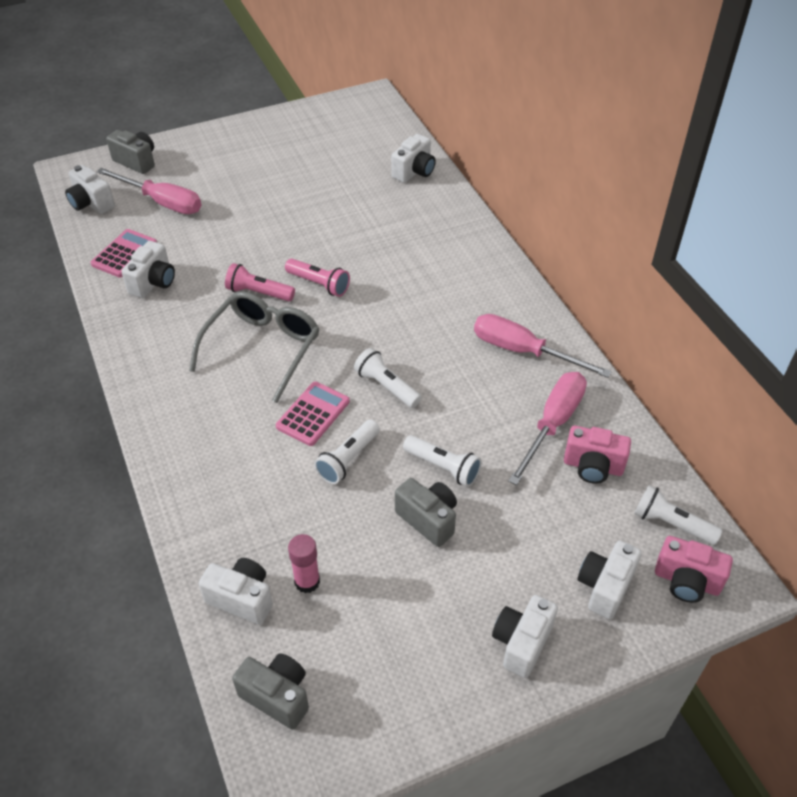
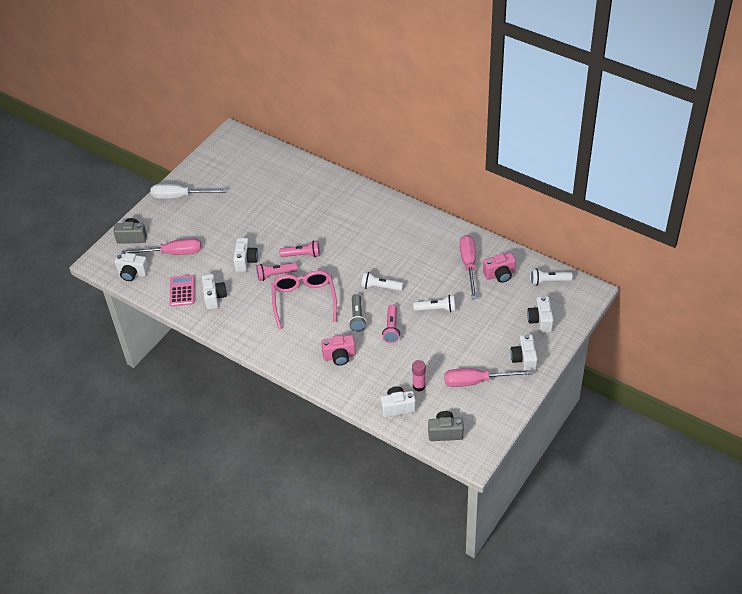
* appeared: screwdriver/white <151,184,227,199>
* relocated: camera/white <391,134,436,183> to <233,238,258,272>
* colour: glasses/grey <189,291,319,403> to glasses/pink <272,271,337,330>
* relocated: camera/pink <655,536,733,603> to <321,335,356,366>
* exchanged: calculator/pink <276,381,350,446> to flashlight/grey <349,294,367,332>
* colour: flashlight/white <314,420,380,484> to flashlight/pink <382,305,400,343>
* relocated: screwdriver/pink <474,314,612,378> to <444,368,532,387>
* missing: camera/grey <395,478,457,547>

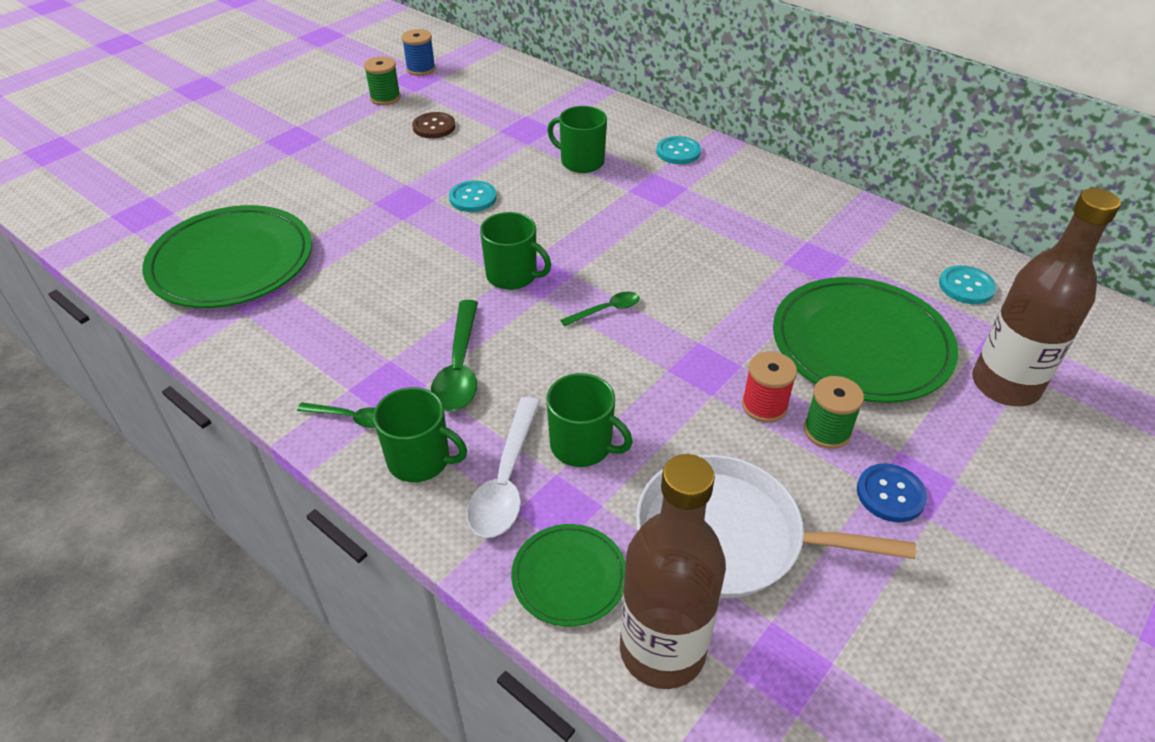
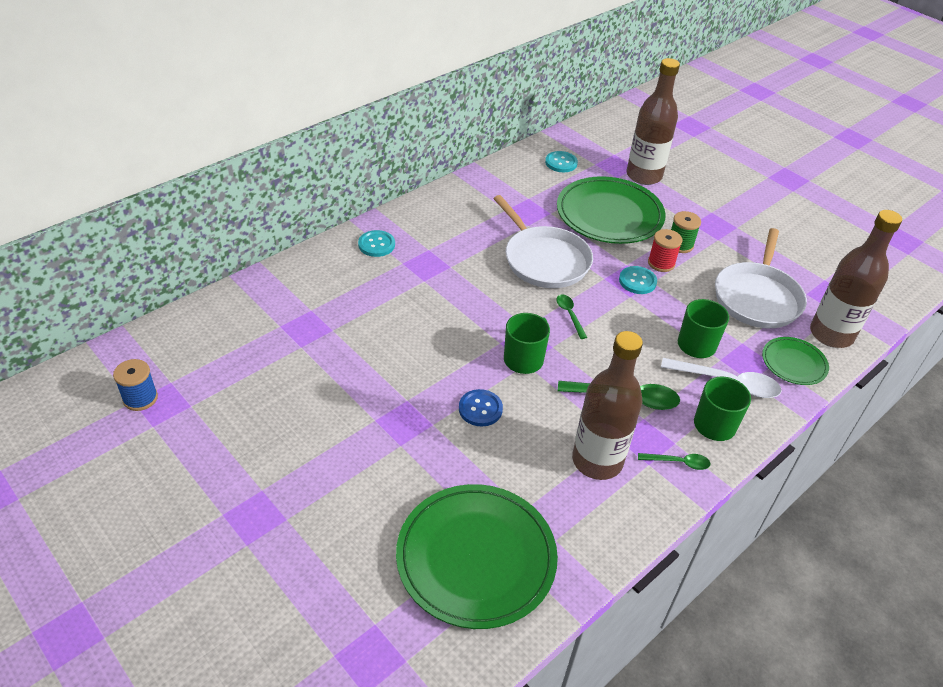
* relocated: button/blue <857,463,927,522> to <459,389,503,427>
* appeared: pan/white <493,195,593,288>
* appeared: bottle/brown <572,331,643,480>
* relocated: button/turquoise <449,180,497,212> to <619,266,657,294>
* spun: spoon/green <297,403,376,428> = <638,453,711,470> 75 degrees clockwise
* missing: spool/green <364,56,401,105>
* missing: button/brown <412,112,456,138>
* missing: mug/green <547,106,607,173>

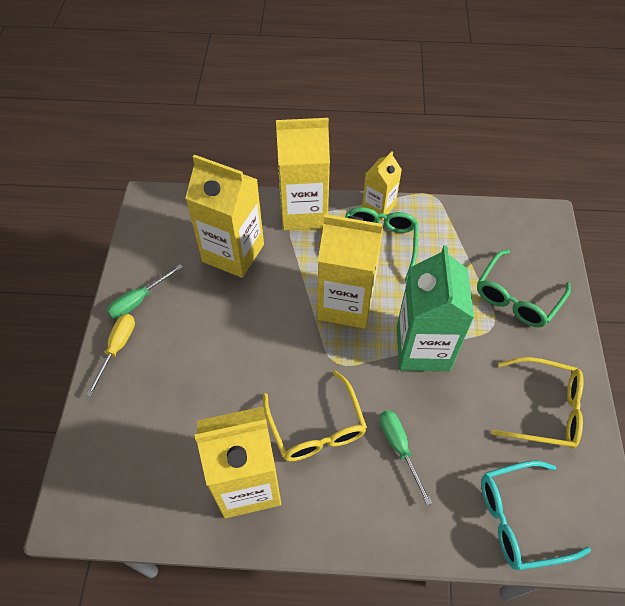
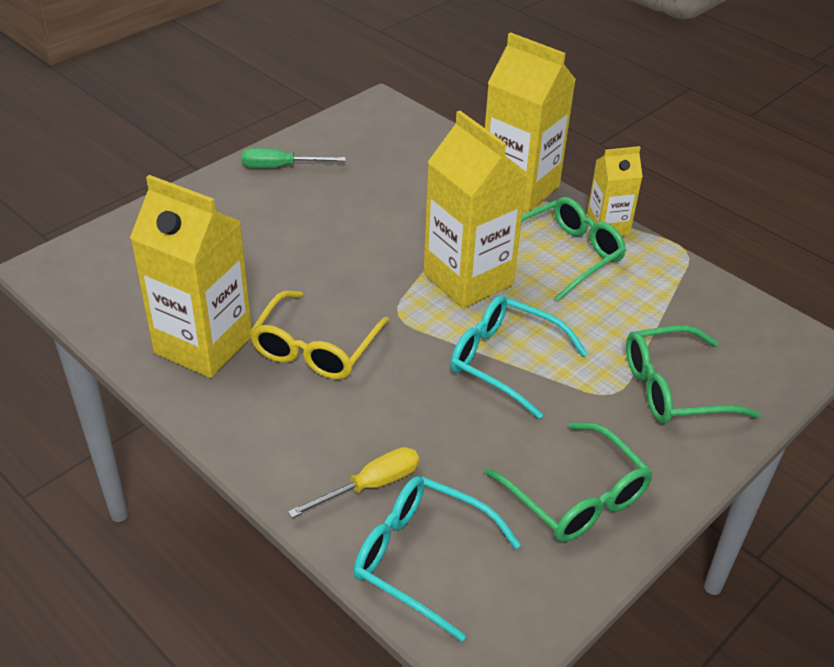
* relocated: screwdriver/yellow <86,314,135,396> to <288,447,419,518>
* exchanged: carton/green <397,245,474,371> to glasses/turquoise <450,295,588,419>
* colour: glasses/yellow <492,357,584,449> to glasses/green <485,422,653,542>
* missing: carton/yellow <185,155,264,278>
* missing: screwdriver/green <379,410,432,505>

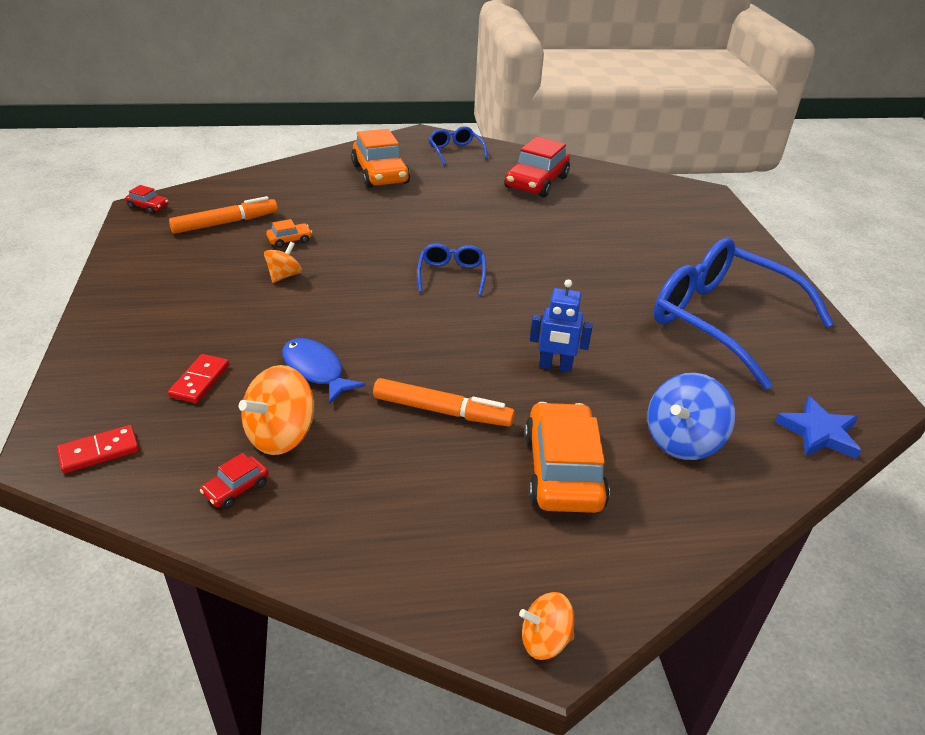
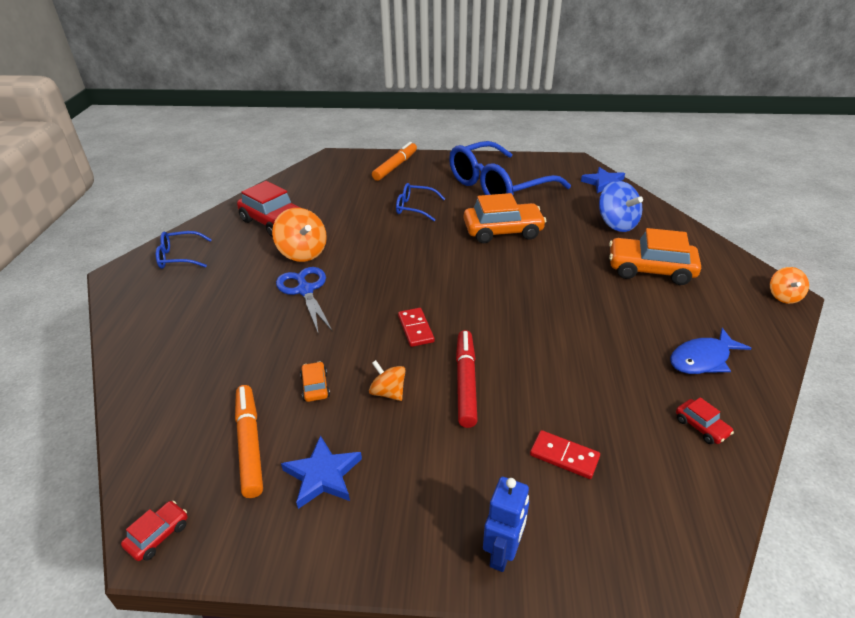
* relocated: spinning top/orange <239,365,314,455> to <272,208,327,262>
* appeared: scissors/blue <276,267,333,335>
* appeared: star/blue <281,435,362,509>
* relocated: marker/orange <373,378,515,427> to <372,142,417,181>
* relocated: glasses/blue <417,243,486,296> to <396,183,445,221>
* relocated: domino/red <57,425,139,473> to <398,308,435,347>
* appeared: marker/red <456,330,478,428>
* relocated: car/orange <351,129,410,188> to <464,193,546,243>
* relocated: robot/blue <530,279,593,372> to <483,477,529,572>
* relocated: fish/blue <282,338,366,404> to <670,328,751,374>

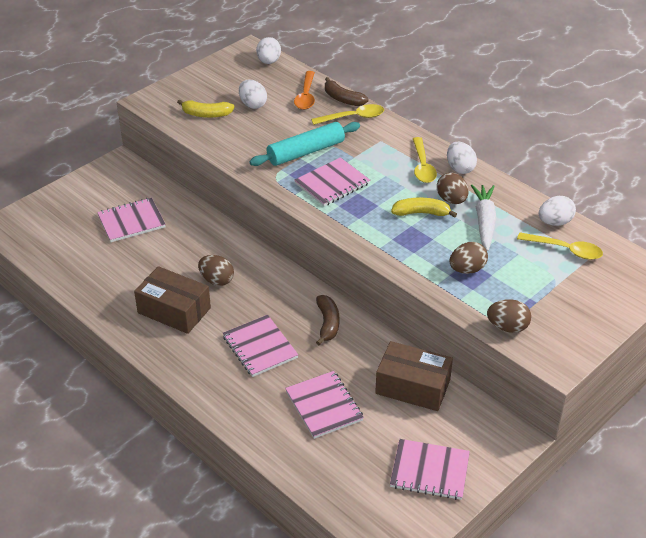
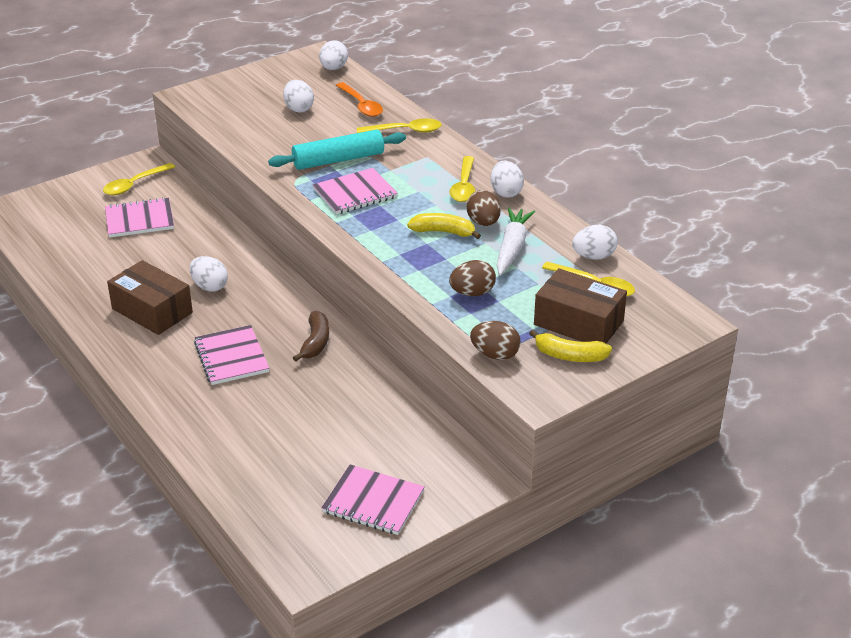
* appeared: spoon/yellow <103,163,175,195>
* colour: egg/brown <198,255,234,286> to egg/white <190,256,228,292>
* spun: spoon/orange <294,71,315,110> = <336,82,383,117> 45 degrees counterclockwise
* relocated: banana/yellow <177,99,234,118> to <529,330,612,362>
* relocated: box/brown <375,341,453,411> to <534,268,627,344>
* missing: notebook/pink <285,371,364,439>
* missing: banana/brown <325,77,368,106>

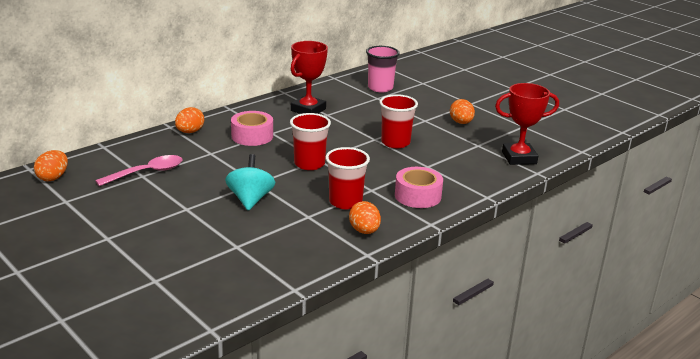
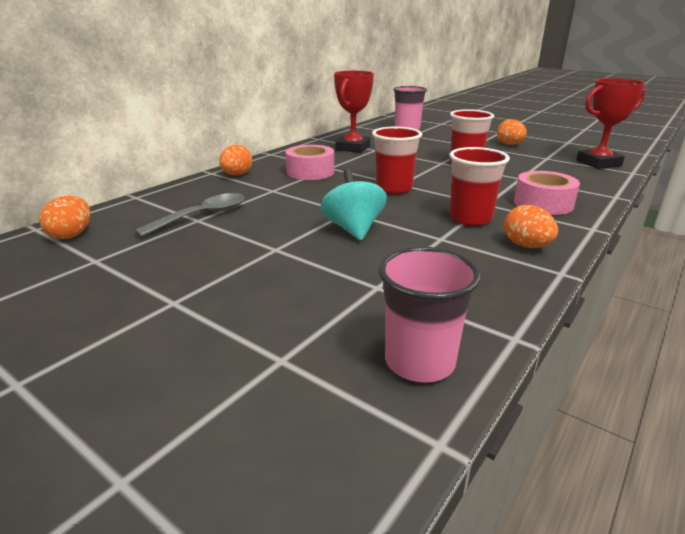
* colour: spoon/pink <95,155,183,186> to spoon/grey <134,193,245,237>
* appeared: cup/pink <378,247,481,383>

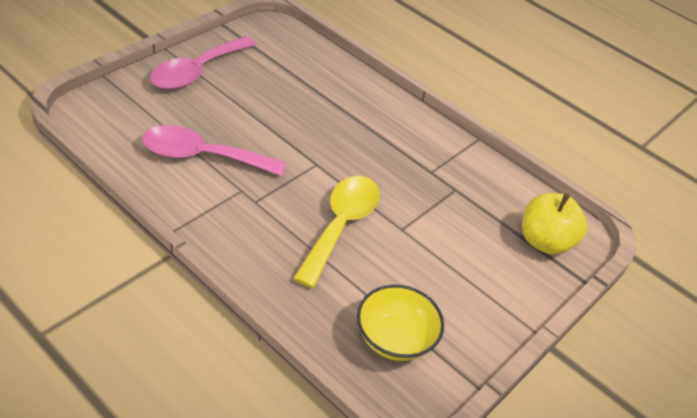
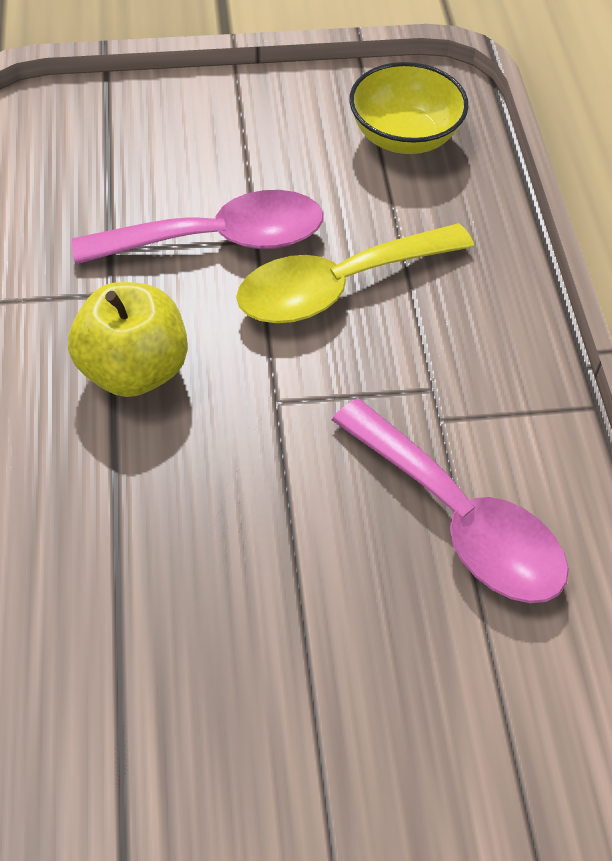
* relocated: apple/yellow <522,193,587,255> to <68,282,188,397>
* relocated: spoon/pink <150,36,256,90> to <72,190,323,264>

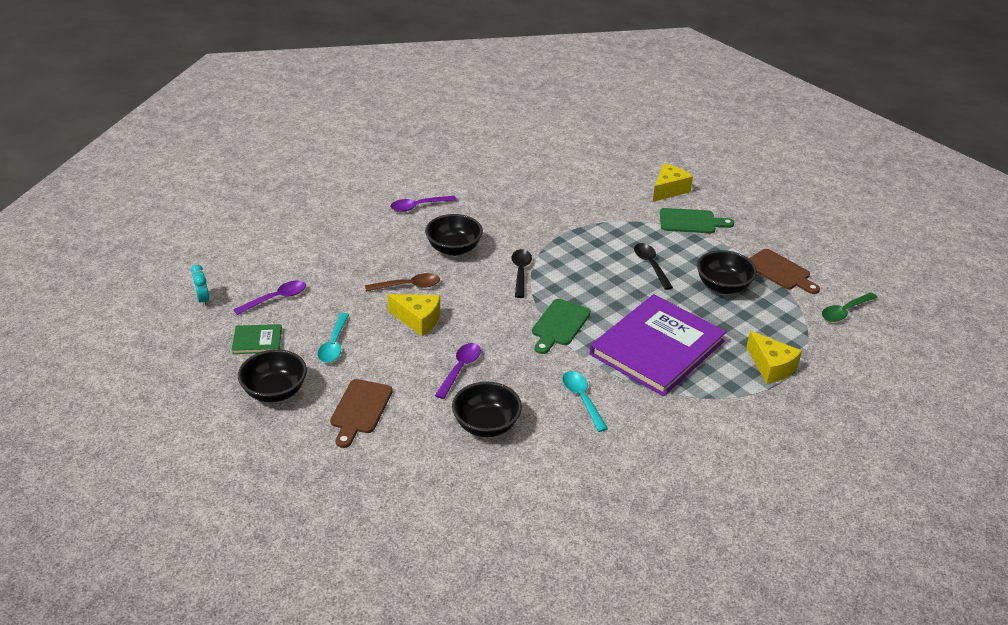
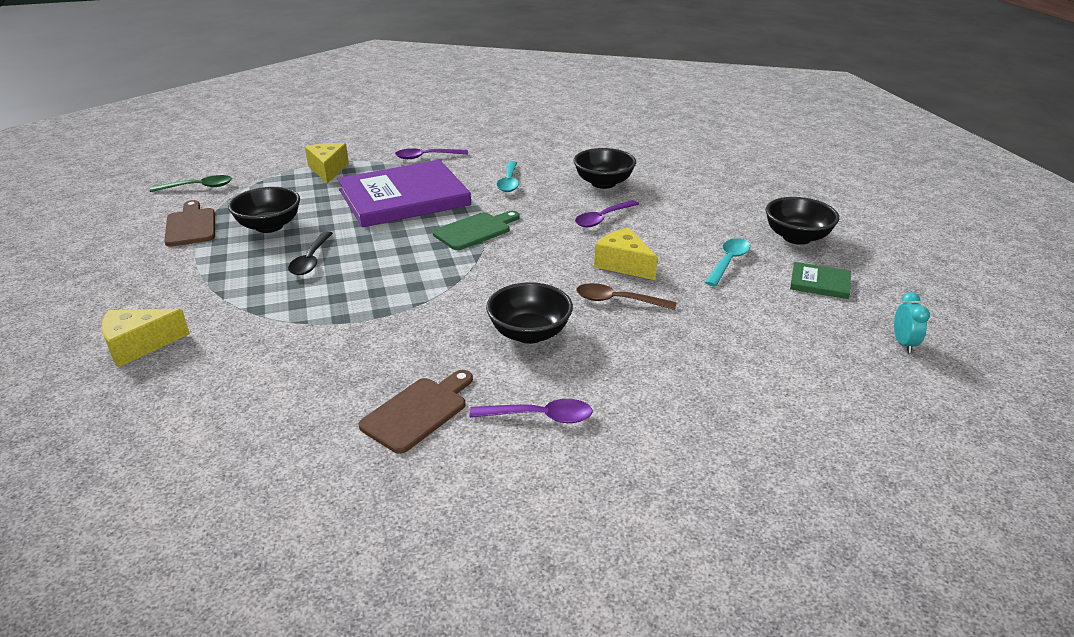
* relocated: cutting board/brown <330,379,393,448> to <358,370,473,454>
* relocated: spoon/purple <233,281,306,315> to <395,148,468,159>
* missing: spoon/black <511,249,532,298>
* missing: cutting board/green <660,208,734,233>

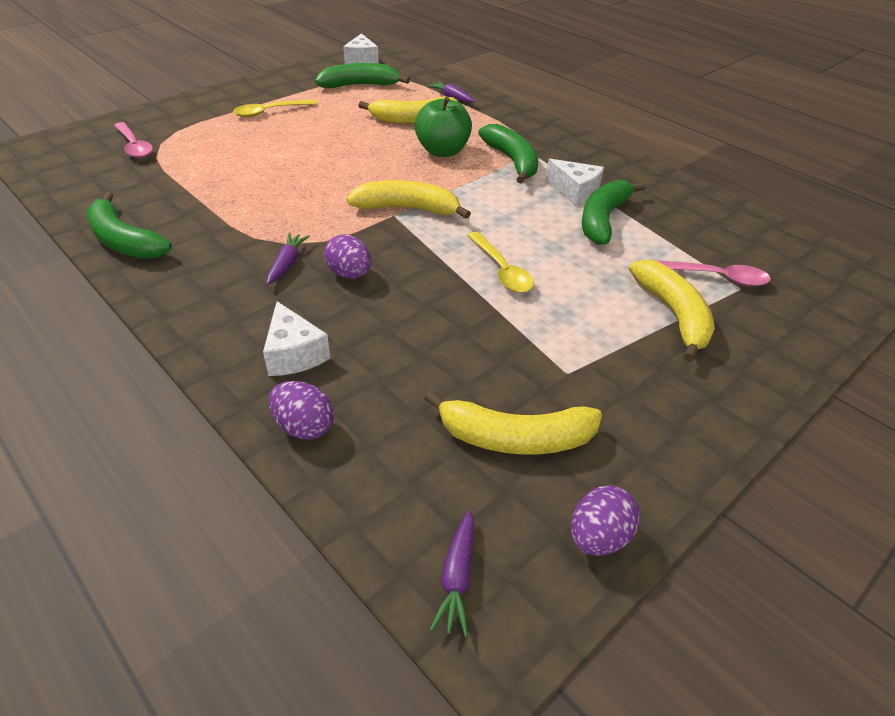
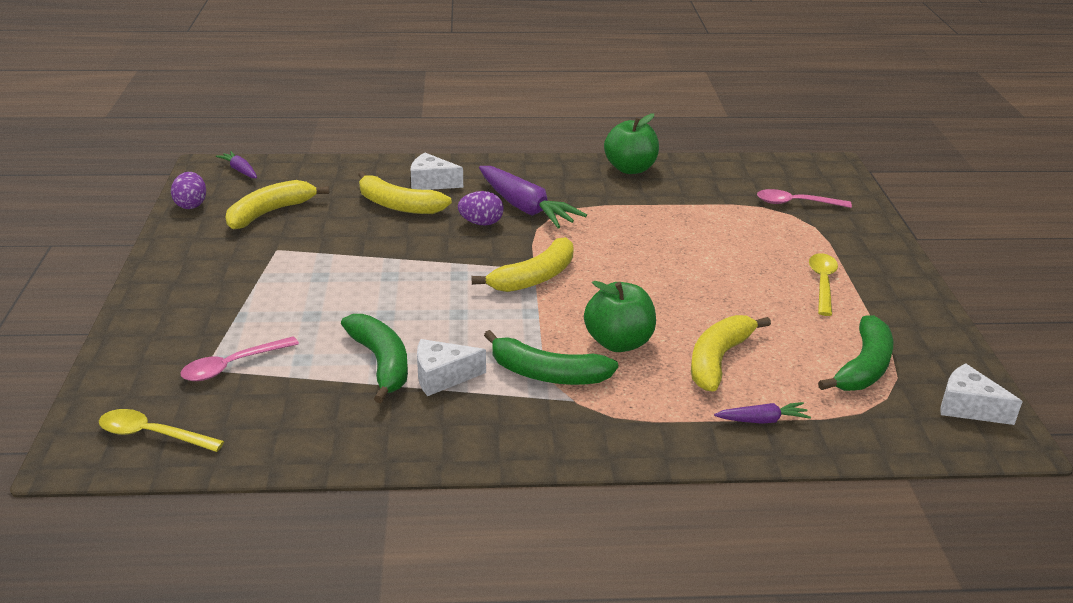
* relocated: spoon/yellow <467,231,534,293> to <99,409,224,452>
* relocated: banana/yellow <629,259,715,362> to <358,171,452,214>
* size: carrot/purple <267,233,310,285> = <479,166,587,228> x2.05
* exchanged: banana/green <86,192,172,259> to apple/green <604,113,659,174>
* missing: egg/purple <269,381,334,440>

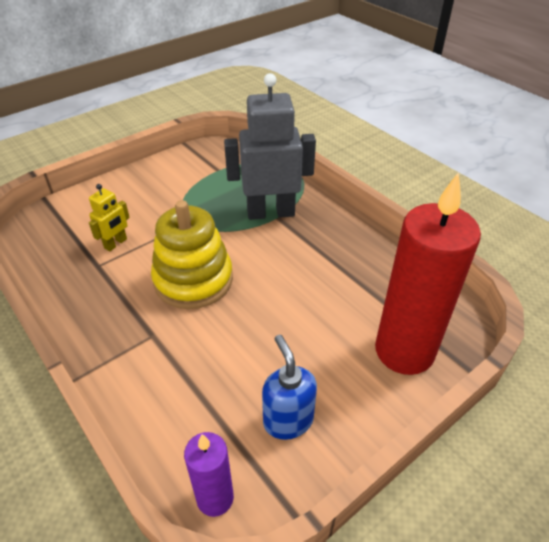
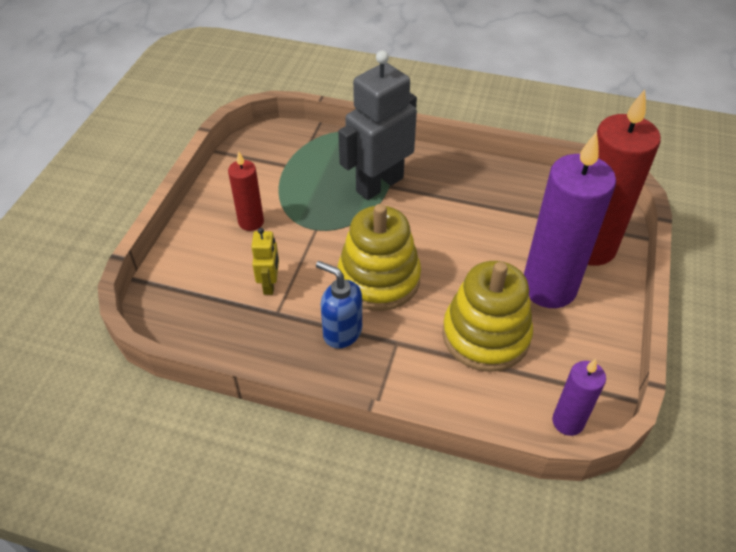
* appeared: candle/red <228,151,264,231>
* relocated: soap dispenser/blue <262,335,317,440> to <316,261,362,348>
* appeared: stacking toy/yellow <442,261,533,372>
* appeared: candle/purple <524,131,616,308>

